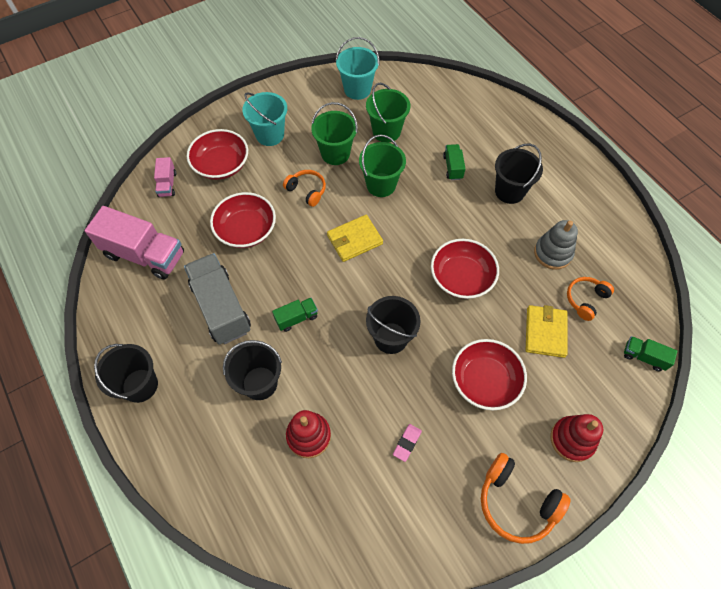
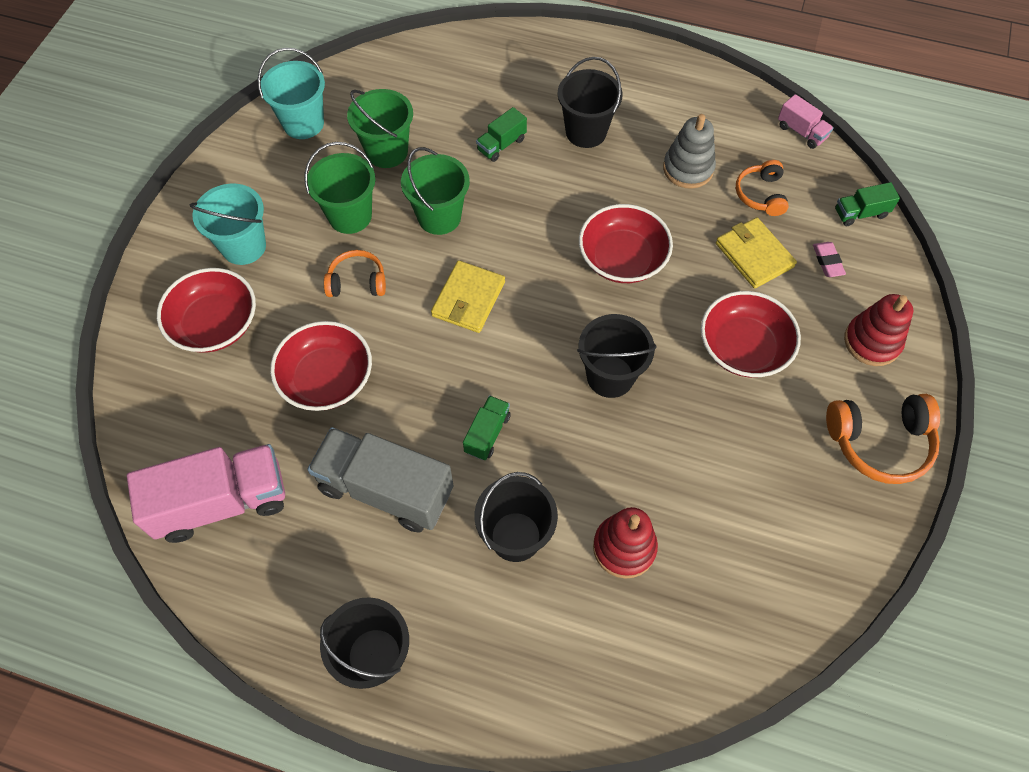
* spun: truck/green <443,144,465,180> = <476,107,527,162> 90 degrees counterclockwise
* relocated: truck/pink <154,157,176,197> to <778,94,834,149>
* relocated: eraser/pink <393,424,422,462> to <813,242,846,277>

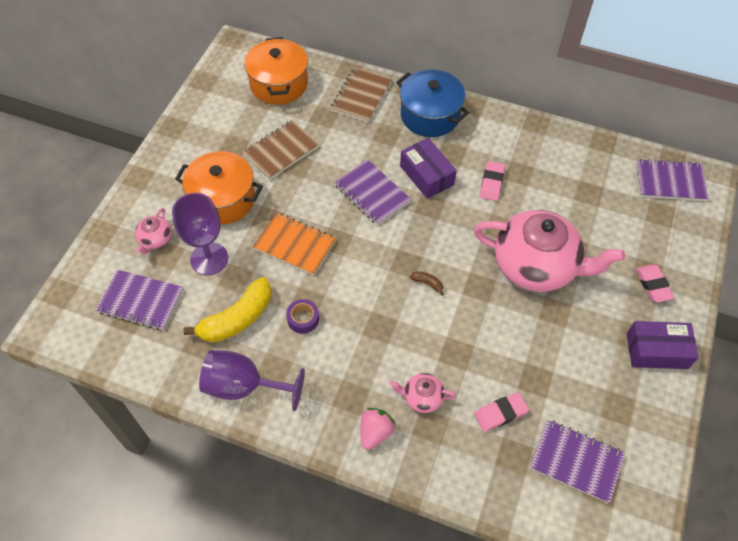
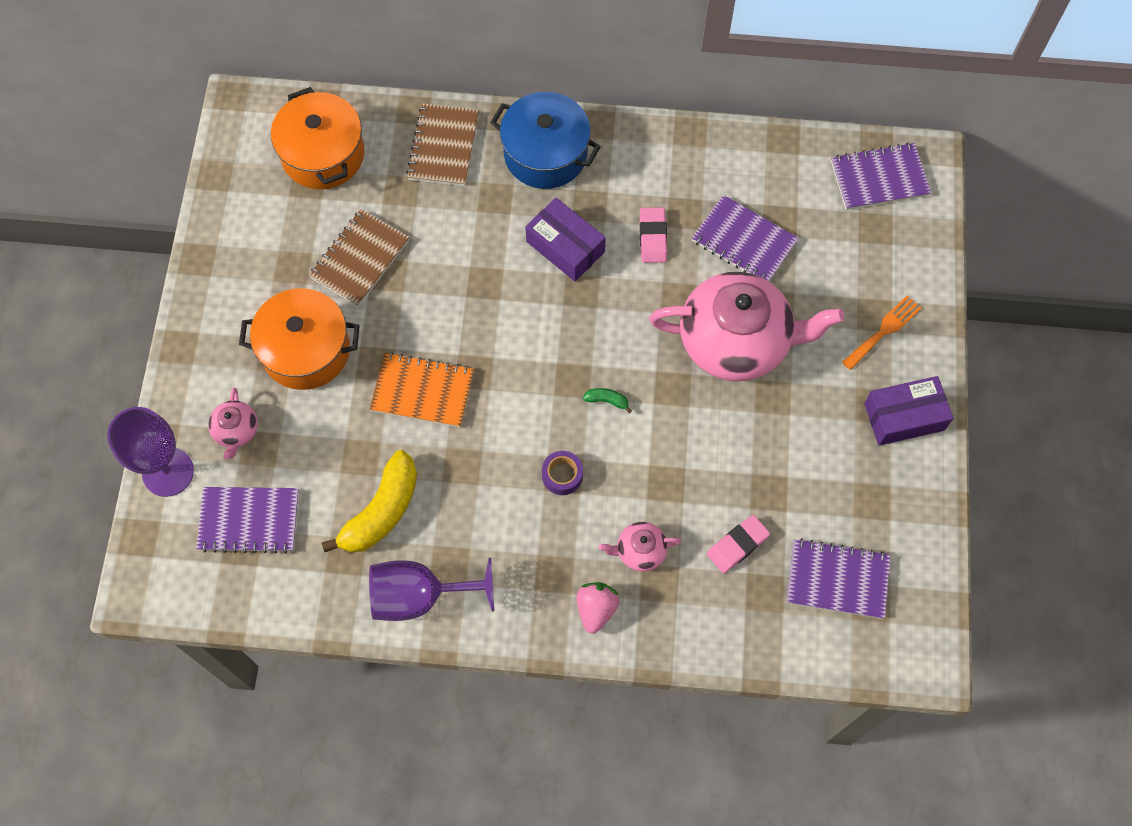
* relocated: goblet/purple <172,193,228,275> to <107,407,194,497>
* relocated: tape/purple <286,299,319,334> to <542,451,583,495>
* colour: banana/brown <410,271,444,295> to banana/green <583,388,632,413>
* relocated: notebook/purple <334,160,411,225> to <692,195,799,281>
* exchanged: eraser/pink <636,264,674,302> to fork/orange <842,295,922,370>

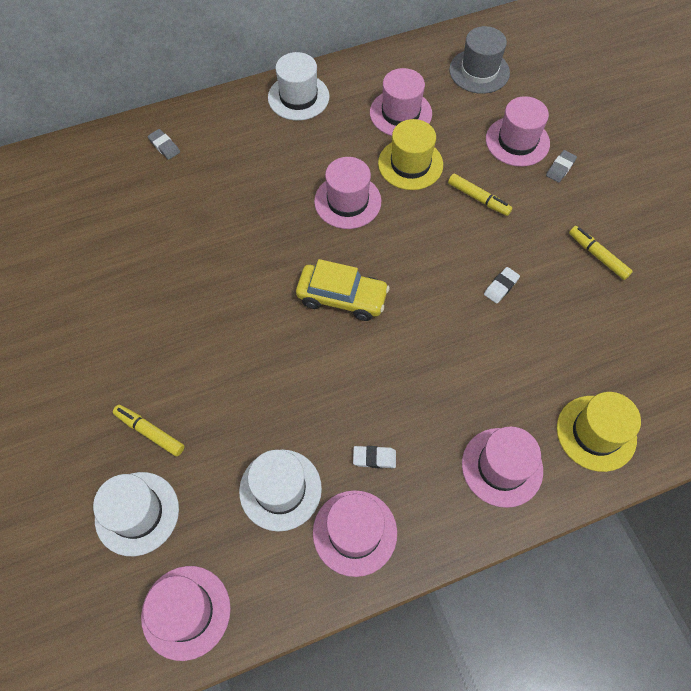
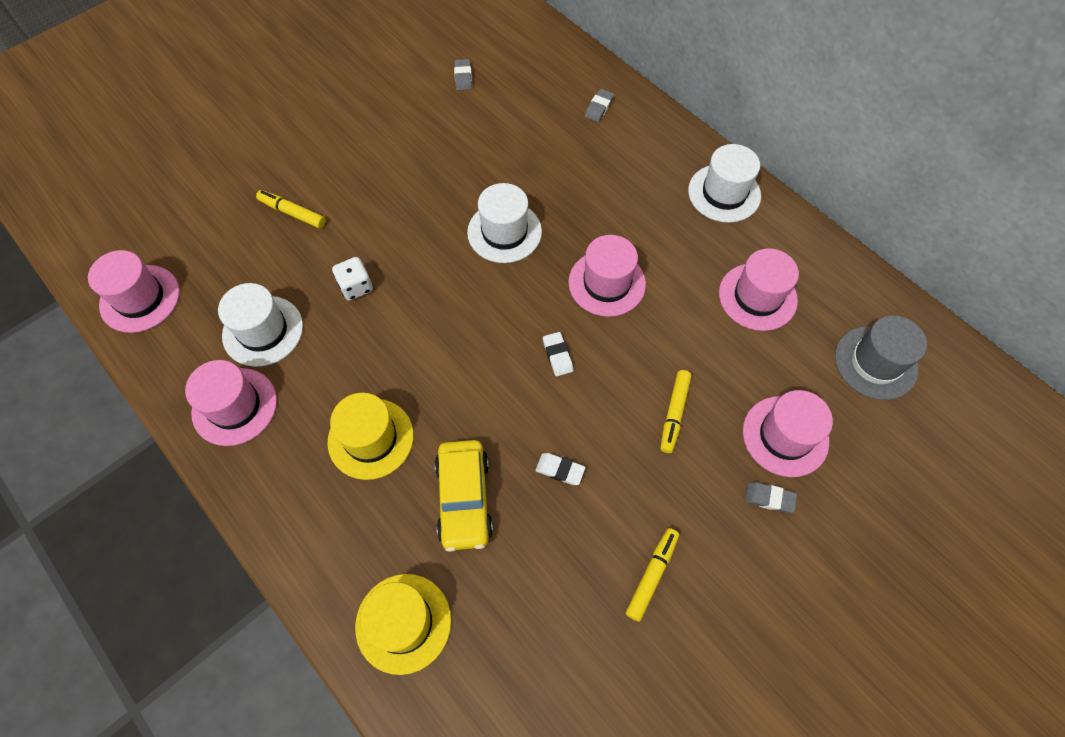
* spun: marker/yellow <113,405,185,457> = <256,190,326,228> 75 degrees counterclockwise
* relocated: hat/yellow <378,119,443,190> to <327,393,414,480>
* appeared: dice/white <332,257,373,301>
* relocated: car/yellow <296,259,390,321> to <435,440,493,552>
* appeared: eraser/grey <454,59,472,90>
* relocated: hat/white <93,472,179,556> to <467,183,542,263>
* relocated: eraser/white <353,446,396,468> to <543,332,573,376>
* missing: hat/pink <462,426,543,508>

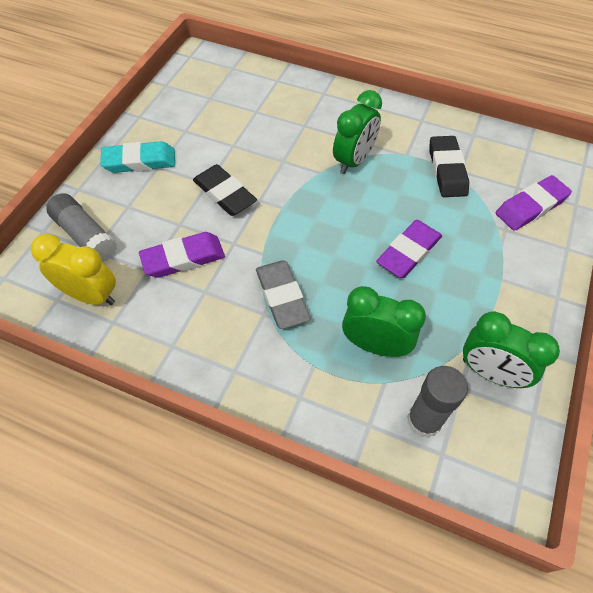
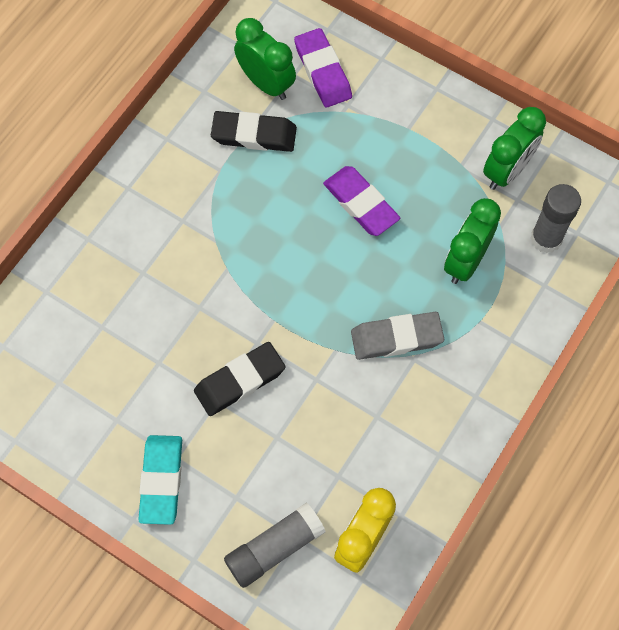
* relocated: clock/green <333,90,382,174> to <234,18,296,100>
* missing: eraser/purple <139,232,225,278>

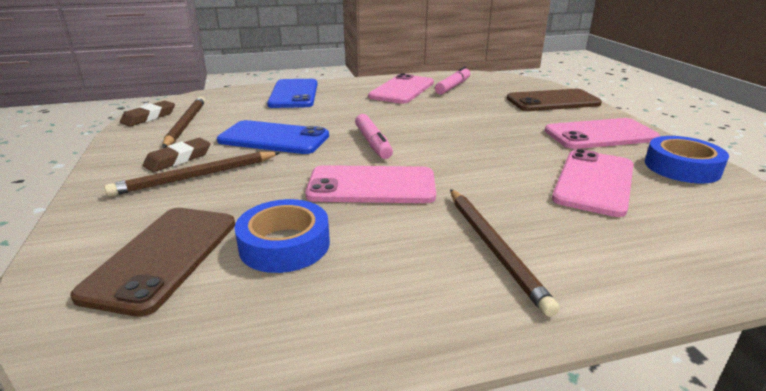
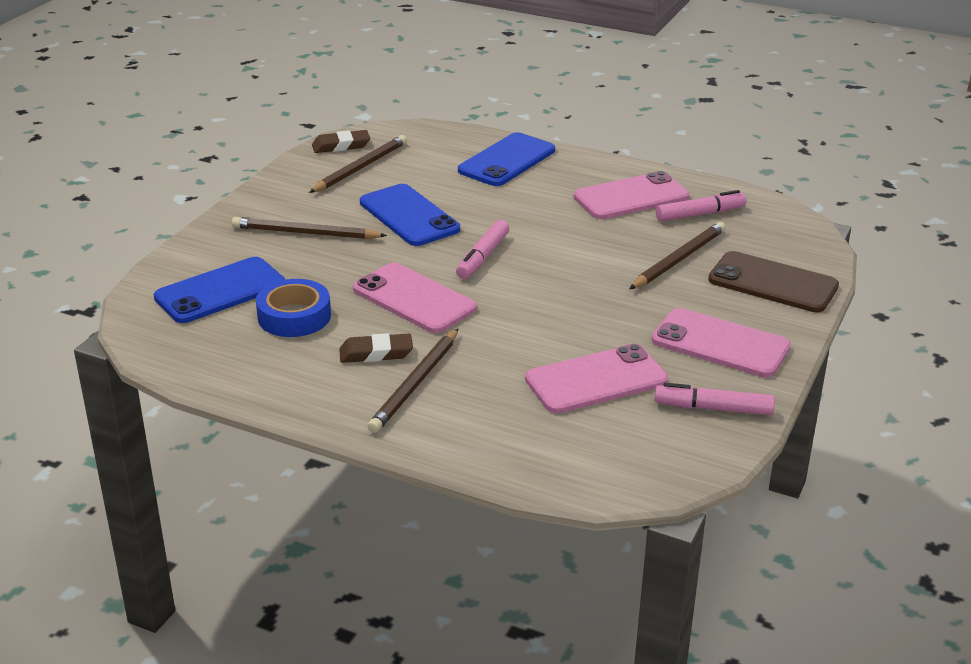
* colour: phone/brown <70,208,235,317> to phone/blue <154,257,285,323>
* relocated: eraser/brown <143,138,211,172> to <339,333,413,363>
* appeared: pencil/brown <629,222,726,289>
* exchanged: tape/blue <645,136,729,184> to marker/pink <655,383,775,415>

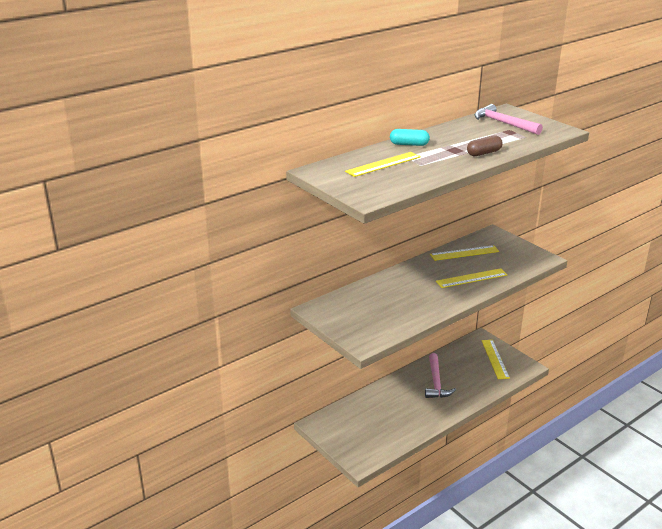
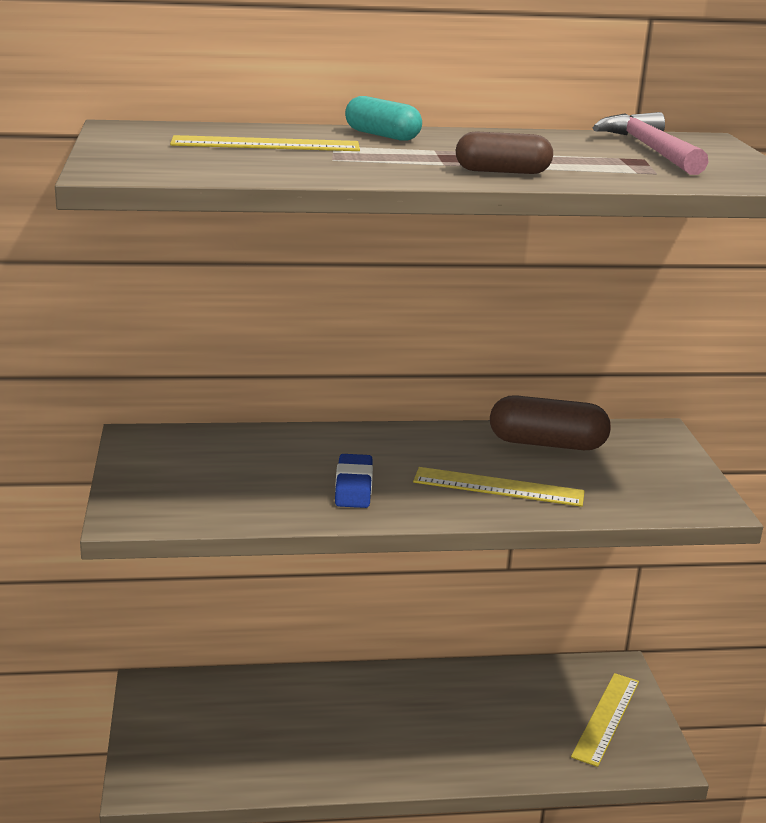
* appeared: eraser/blue <335,454,373,508>
* exchanged: ruler/yellow <430,245,499,261> to capsule/brown <490,395,611,450>
* missing: hammer/pink <425,353,456,398>

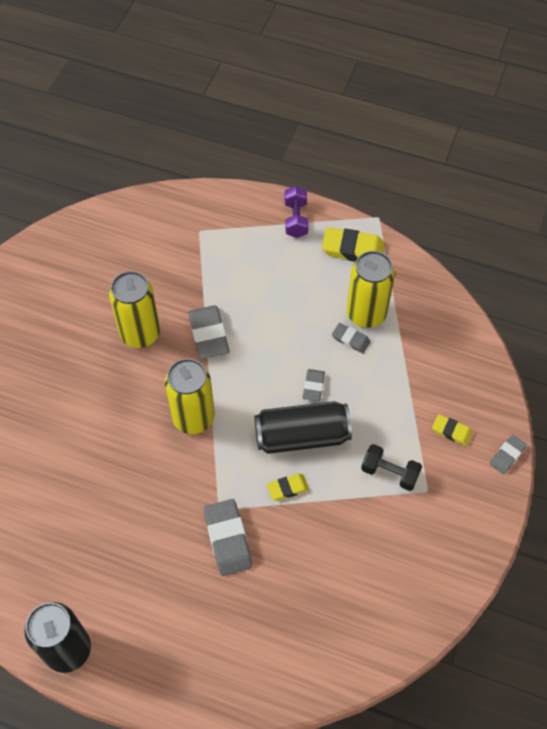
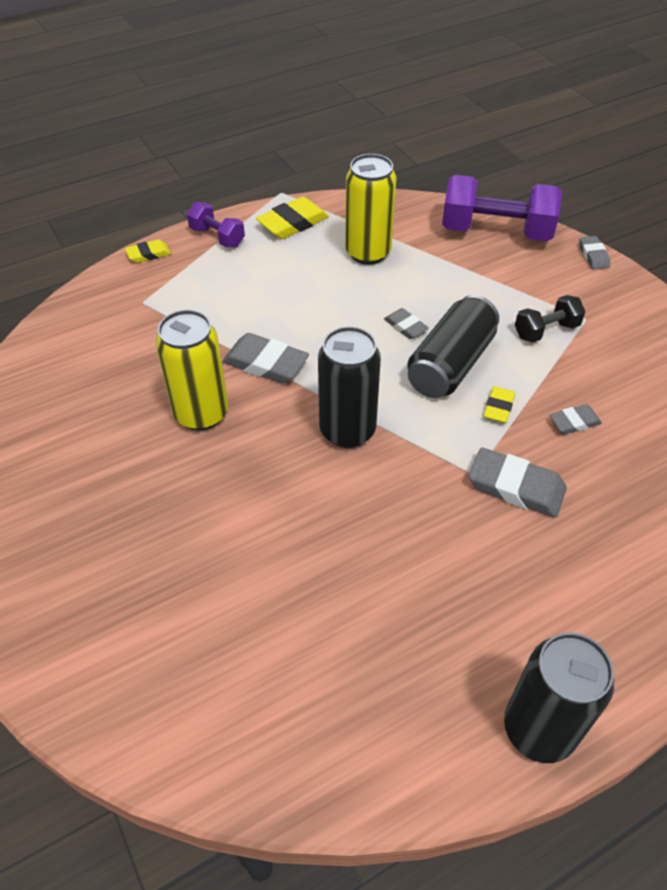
* relocated: eraser/yellow <432,414,473,446> to <125,239,171,263>
* colour: can/yellow <165,359,215,434> to can/black <318,326,381,448>
* appeared: dumbbell/purple <442,175,563,241>
* relocated: eraser/grey <332,323,371,353> to <549,404,602,435>

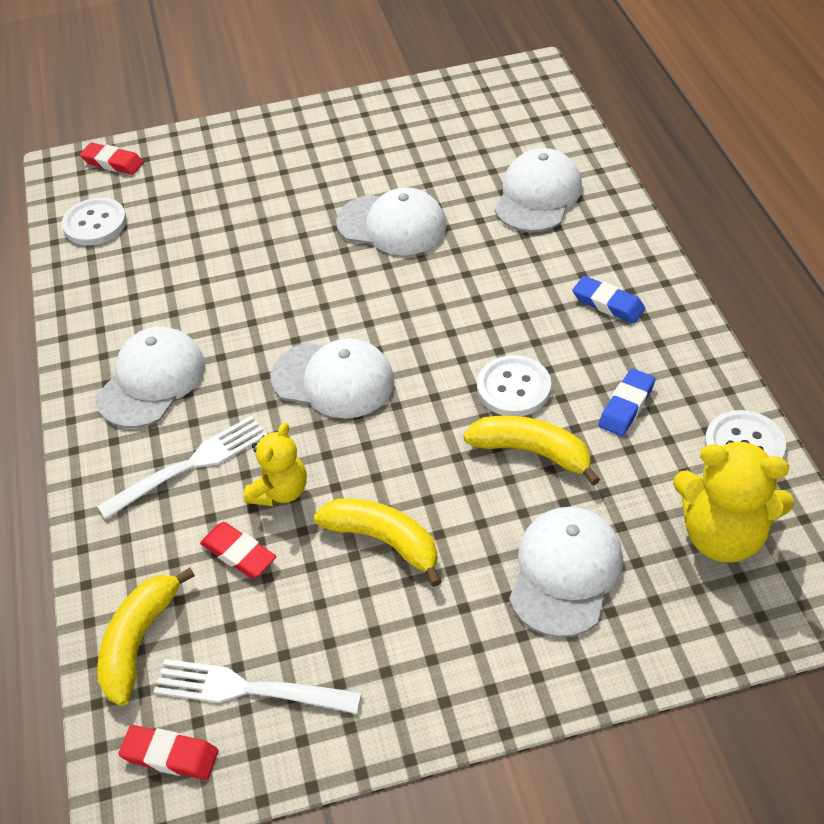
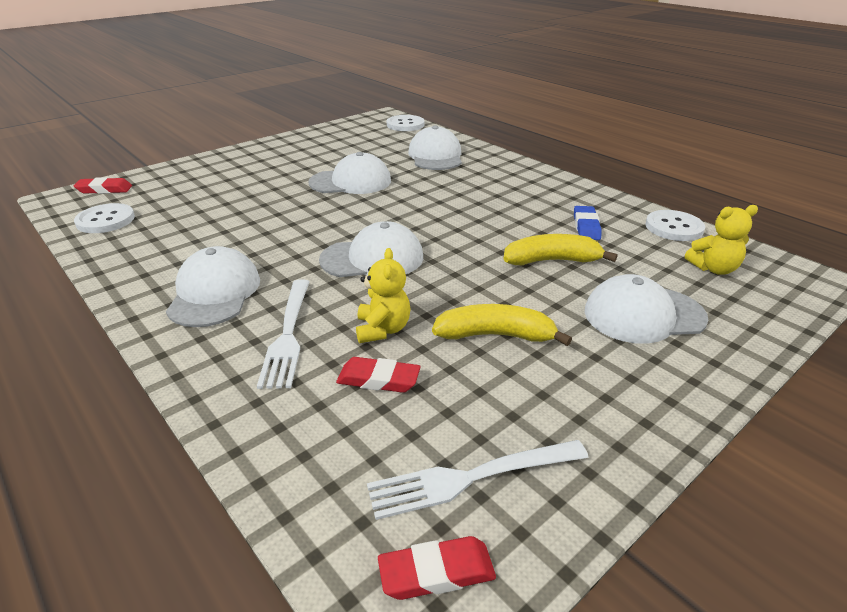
* spun: fork/white <97,415,267,519> = <257,279,309,389> 150 degrees clockwise
* relocated: button/white <477,355,551,416> to <387,115,424,131>
* spun: cap/white <509,507,623,638> = <584,274,708,344> 90 degrees counterclockwise
* size: teddy bear/yellow <673,440,794,563> = <685,205,758,275> x0.63
* missing: banana/yellow <97,567,195,706>
* missing: eraser/blue <572,276,645,323>

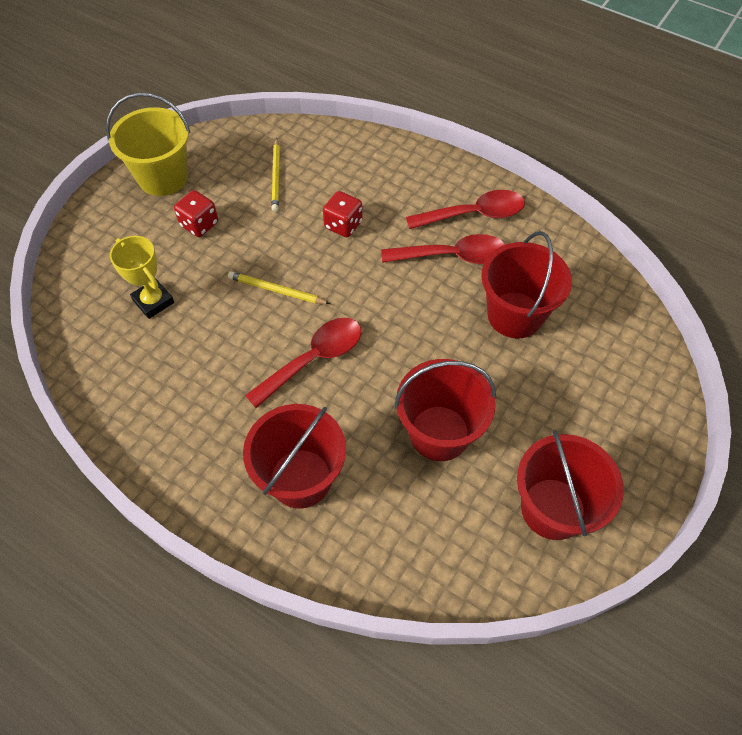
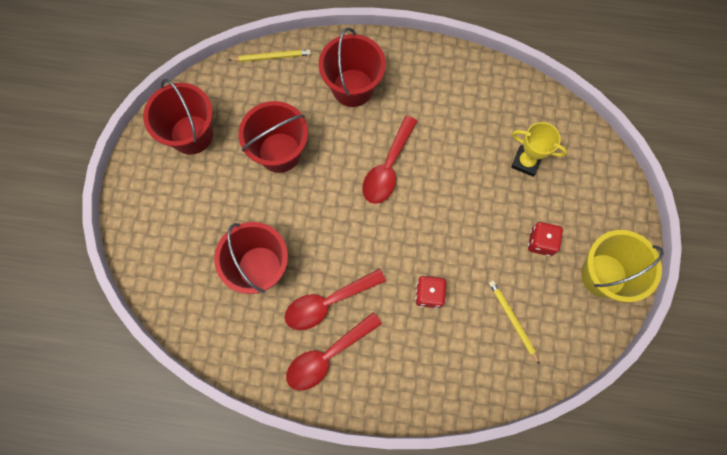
* relocated: pencil/yellow <228,272,330,304> to <229,49,311,62>

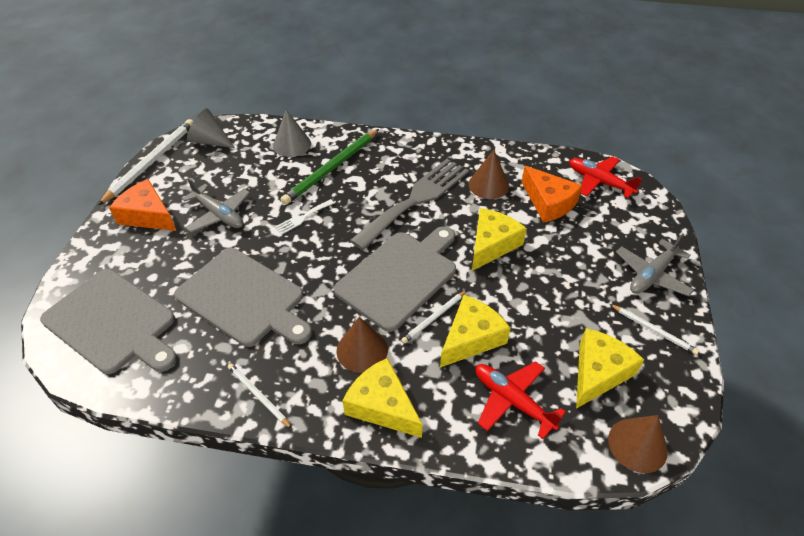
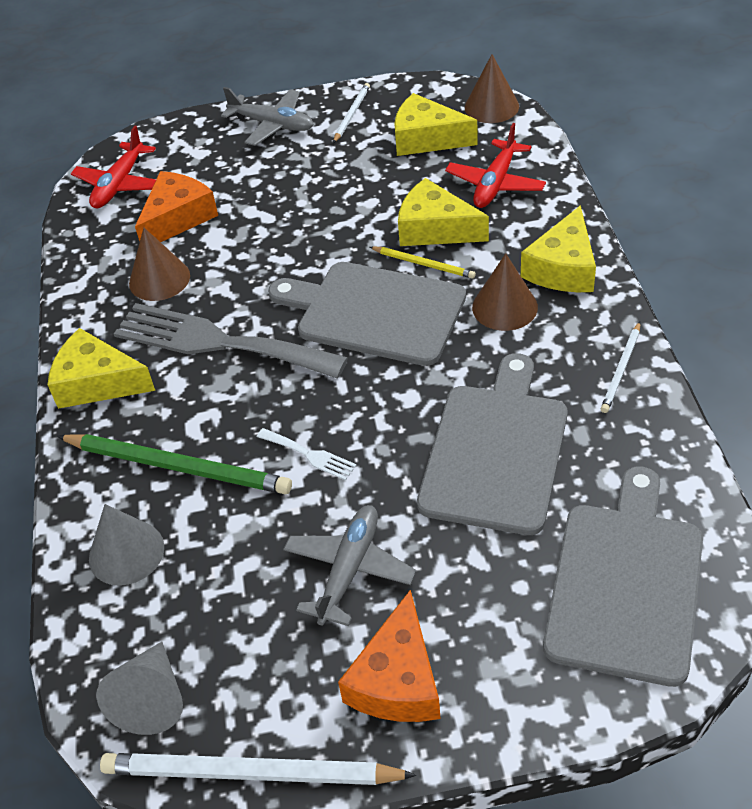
* relocated: cheese/yellow <472,208,527,271> to <48,328,155,409>
* colour: pencil/white <401,290,467,344> to pencil/yellow <370,246,476,279>

